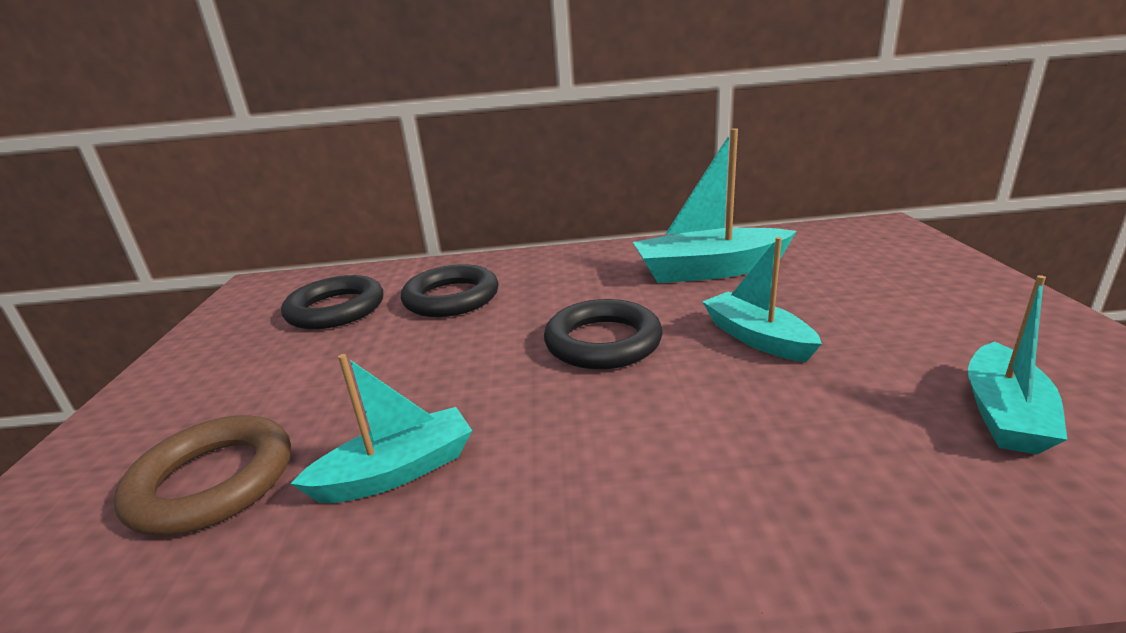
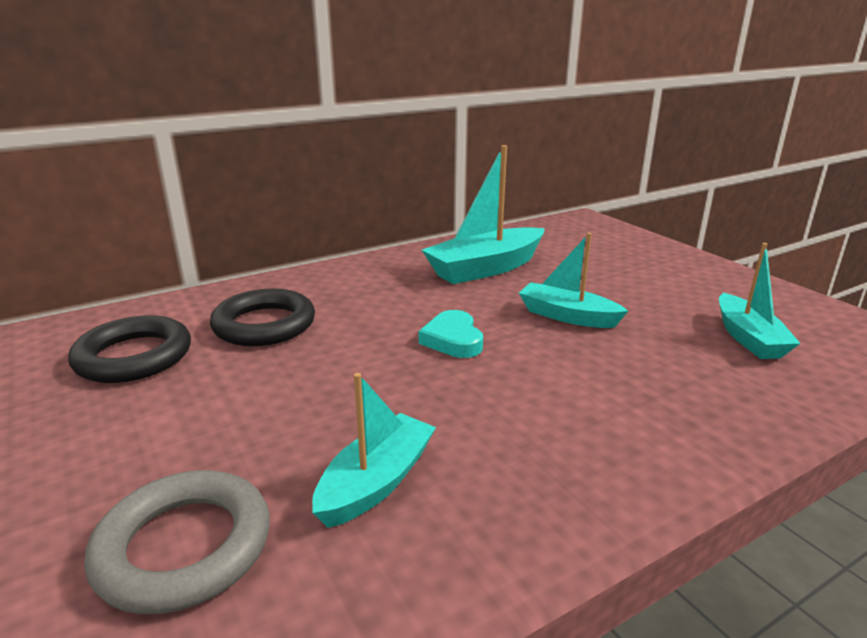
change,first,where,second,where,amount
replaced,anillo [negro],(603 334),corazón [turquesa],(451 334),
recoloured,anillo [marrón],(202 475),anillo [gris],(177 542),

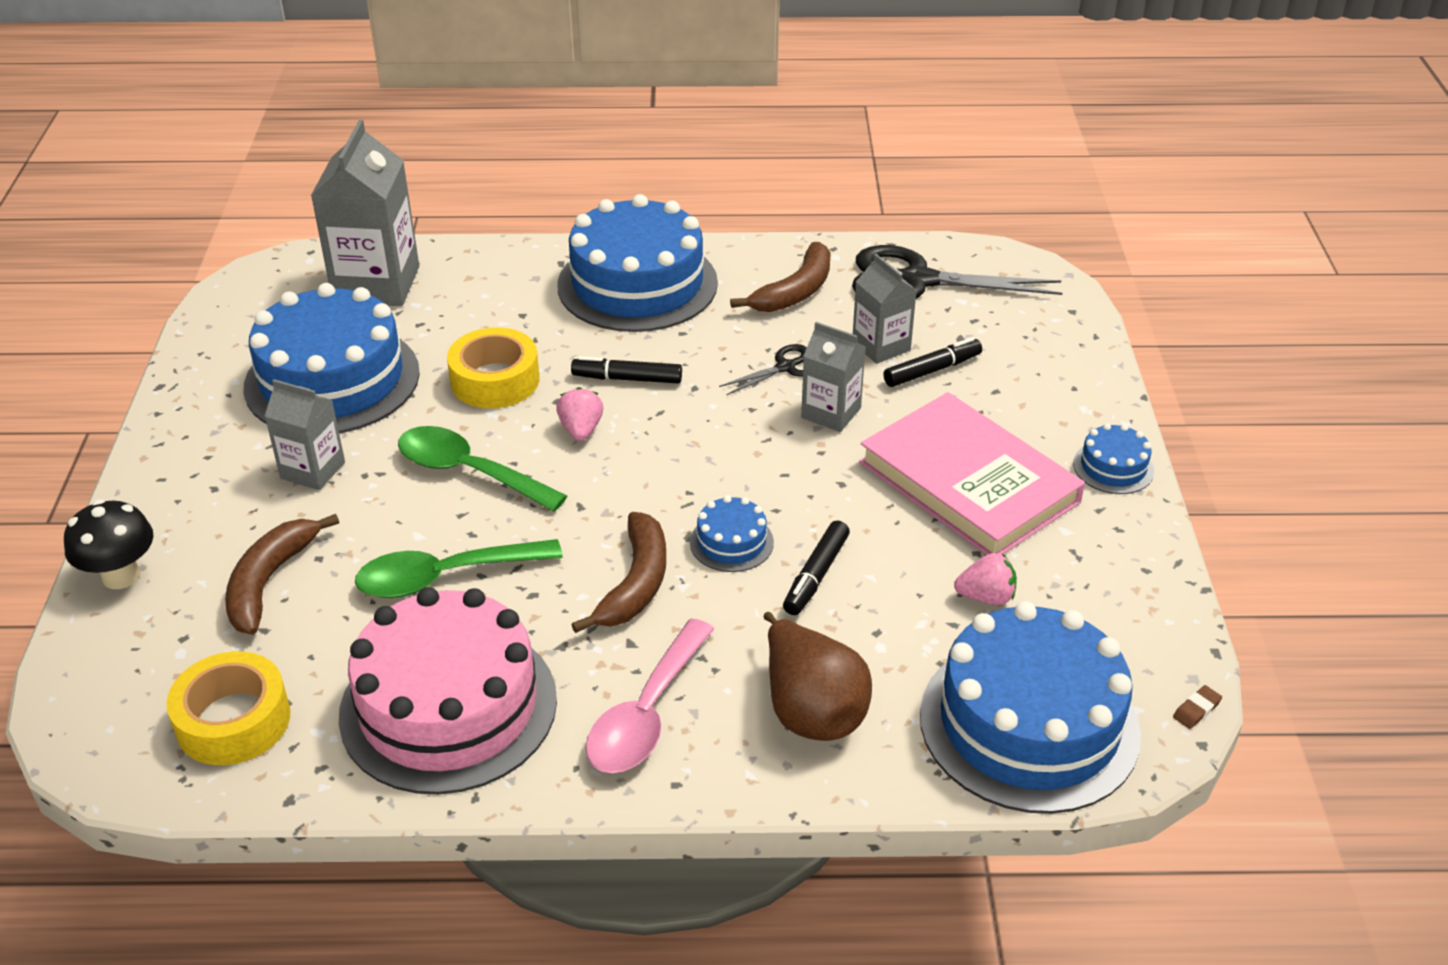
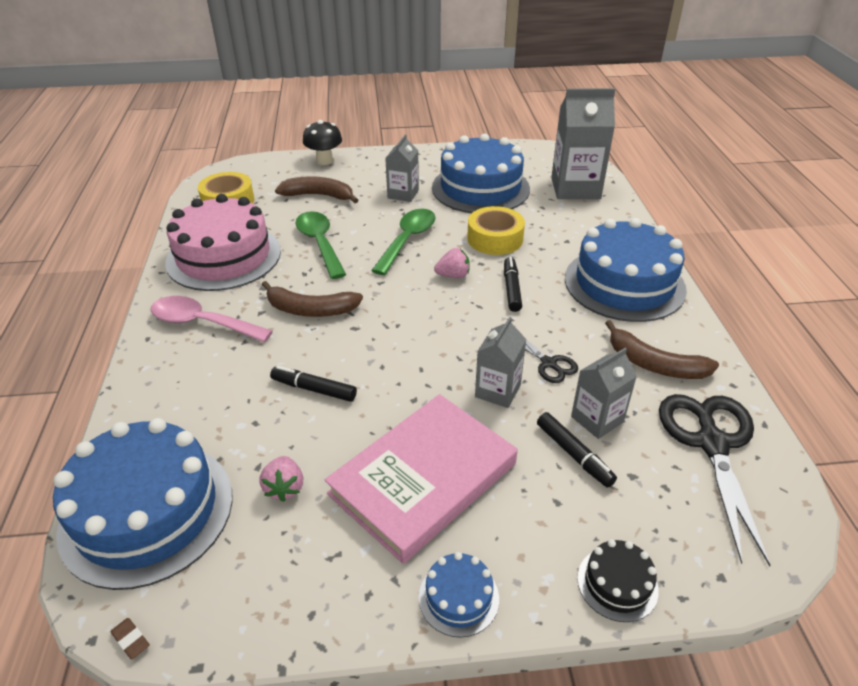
change,first,where,second,where,amount
removed,tarta [azul],(732 533),,,
removed,pera [marrón],(817 676),,,
added,,,tarta [negro],(618 580),

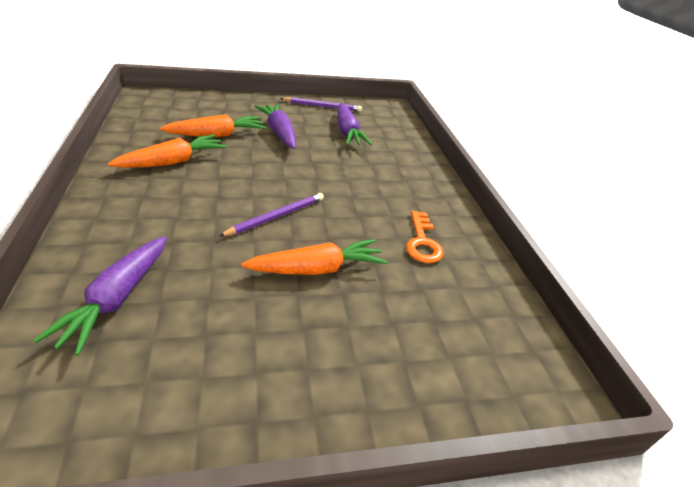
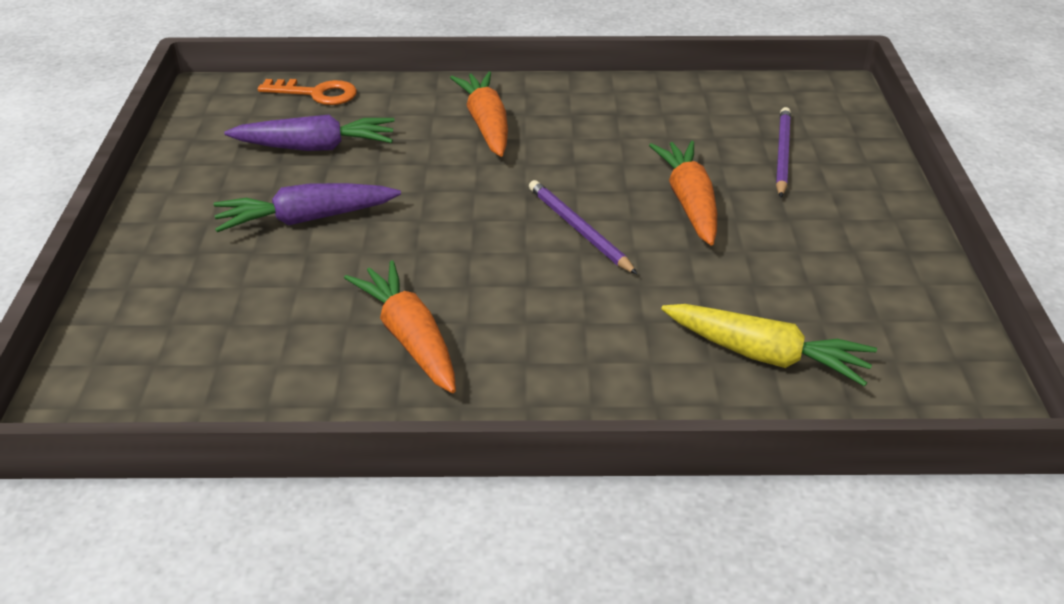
change,first,where,second,where,amount
moved,lápiz [morado],(321 104),,(783 152),
moved,zanahoria [naranja],(213 125),,(479 114),
moved,llave [naranja],(425 237),,(307 92),
recoloured,zanahoria [morado],(100 296),zanahoria [amarillo],(769 345),

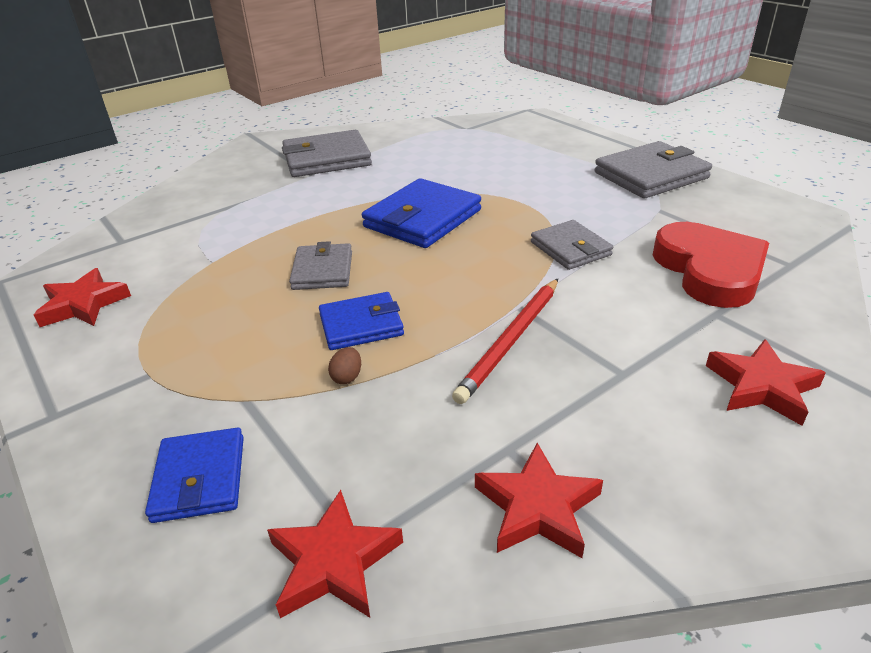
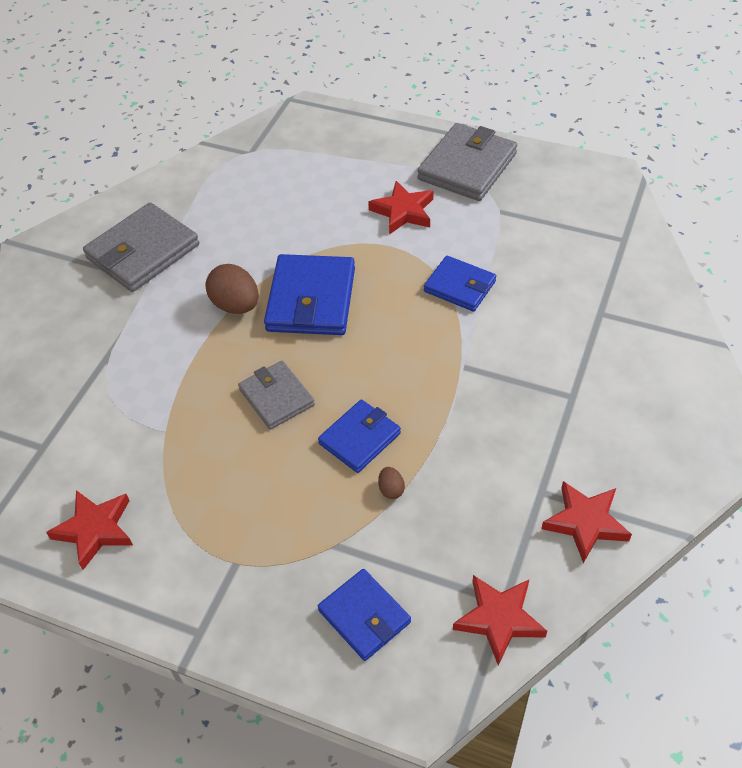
change,first,where,second,where,amount
recoloured,cartera [gris],(572 245),cartera [azul],(460 283),
removed,corazón [rojo],(711 265),,,
removed,lápiz [rojo],(505 341),,,
moved,estrella [rojo],(766 382),,(400 207),
added,,,huevo [marrón],(232 289),

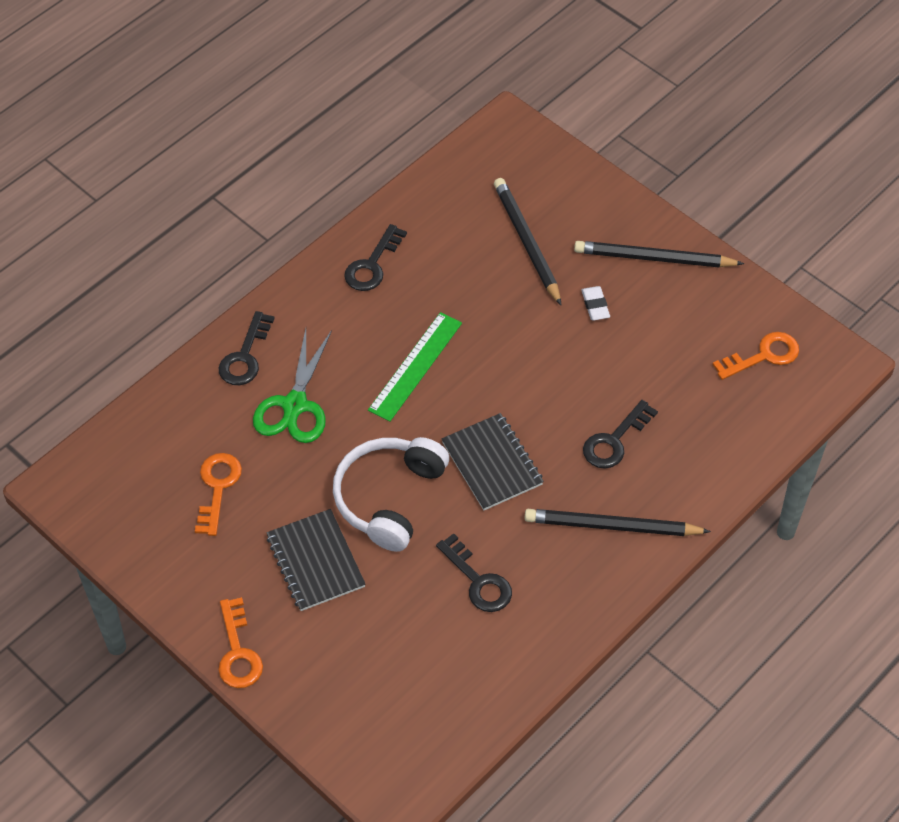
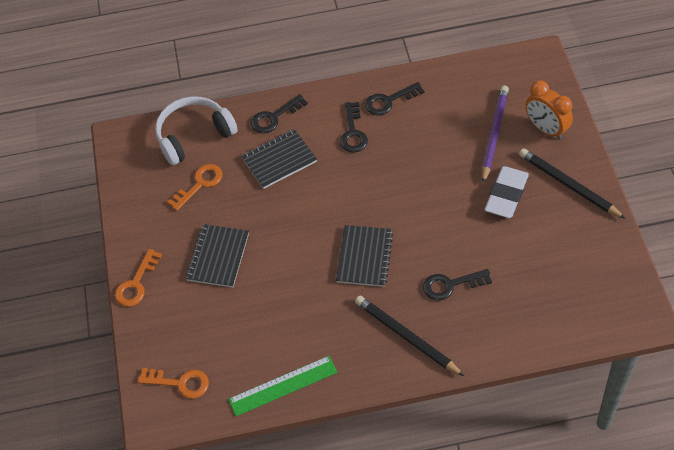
change,first,where,second,where,amount
recoloured,lápiz [negro],(527 241),lápiz [morado],(495 134),
resized,goma de borrar [blanco],(595 303),,(507 192),x1.96
moved,regla [verde],(415 367),,(283 386),
replaced,tijeras [verde],(292 386),cuaderno [negro],(279 159),
moved,llave [naranja],(755 356),,(173 383),
moved,auriculares [blanco],(391 494),,(196 130),
moved,llave [negro],(474 572),,(354 127),
added,,,despertador [naranja],(549 110),

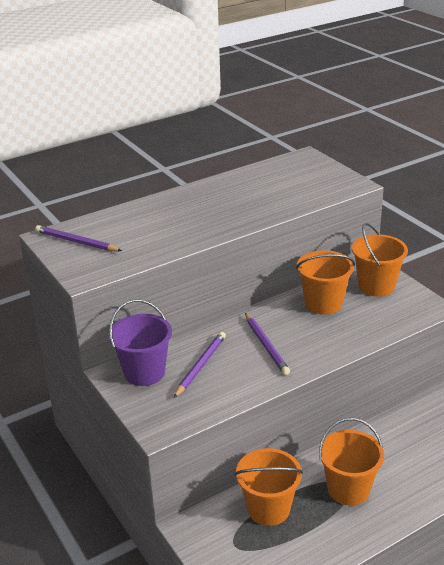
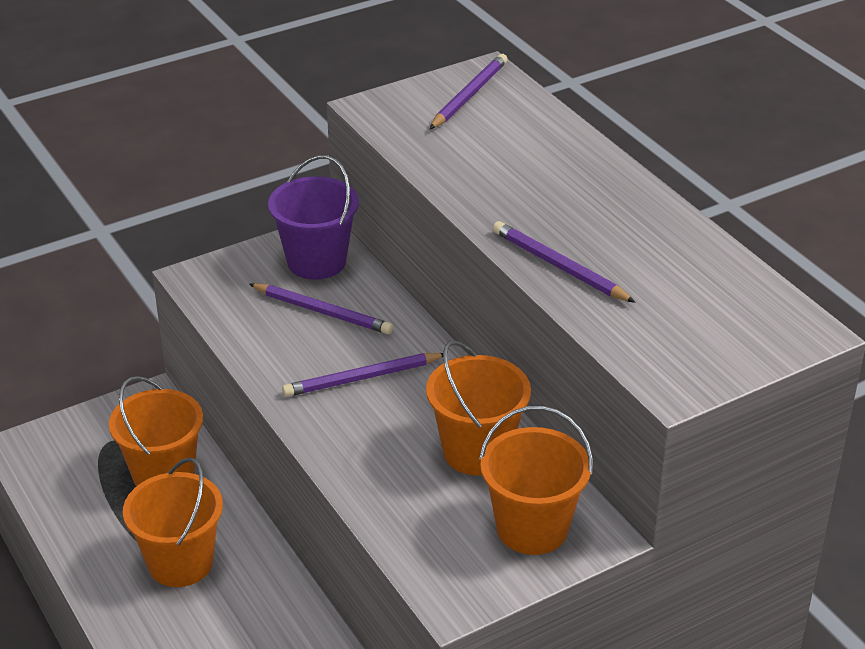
change,first,where,second,where,amount
added,,,lápiz [morado],(564 262),

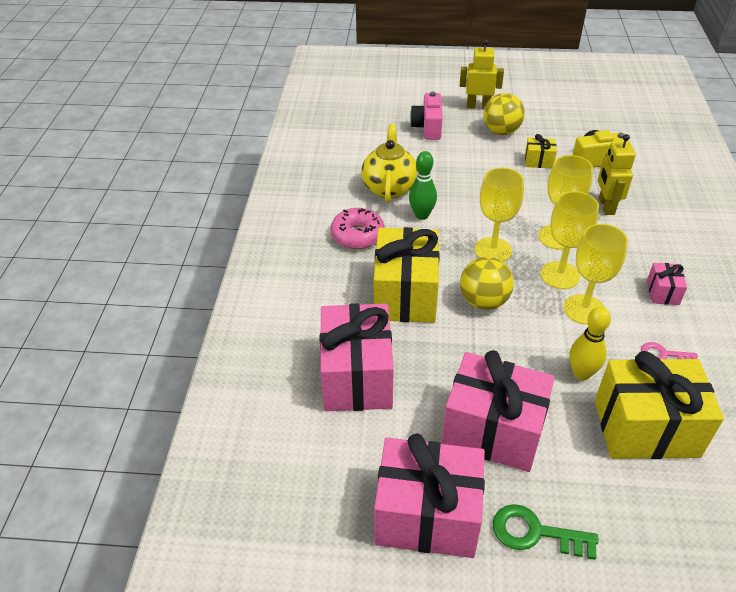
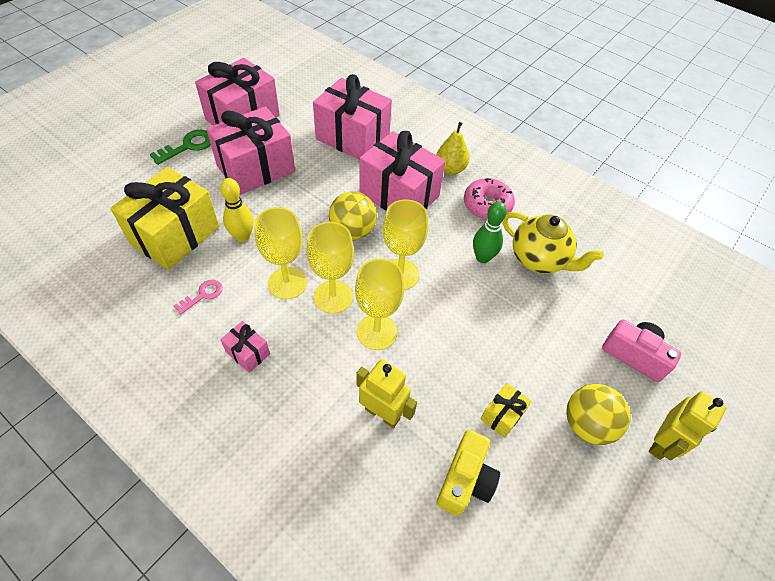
change,first,where,second,where,amount
recoloured,regalo [amarillo],(407 275),regalo [rosa],(402 171),
added,,,pera [amarillo],(453 148),

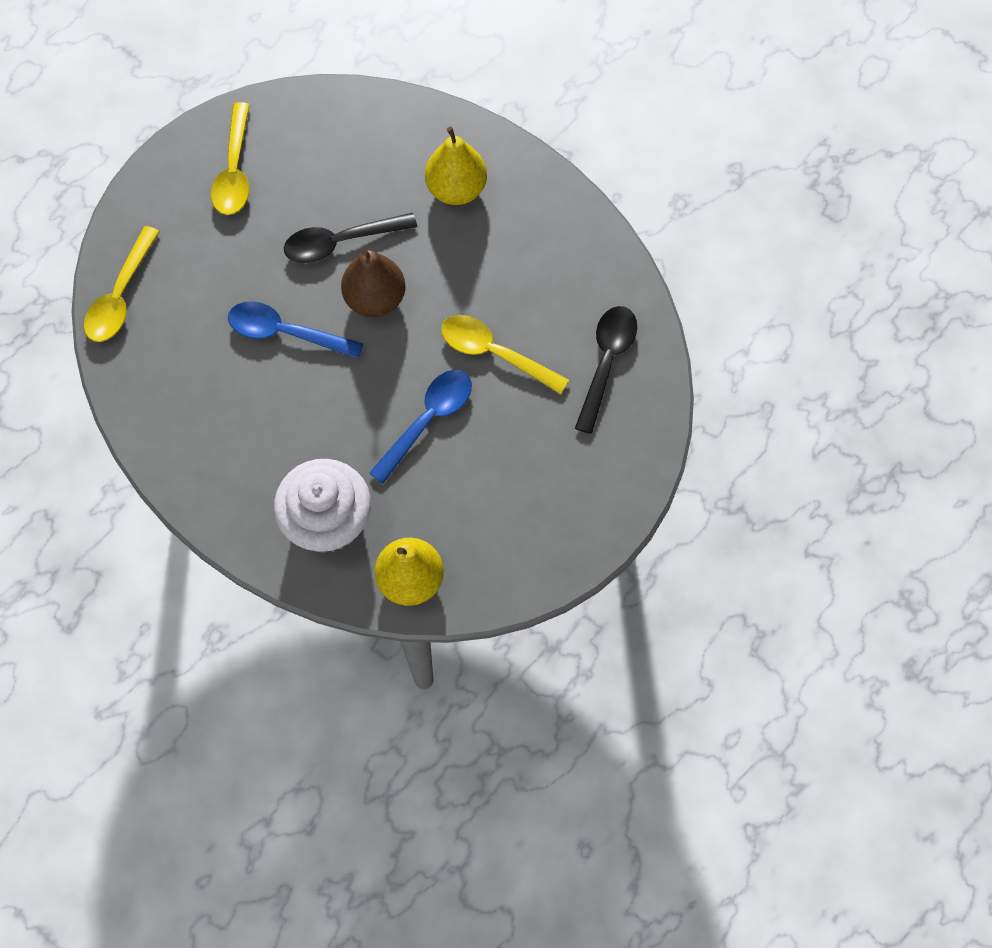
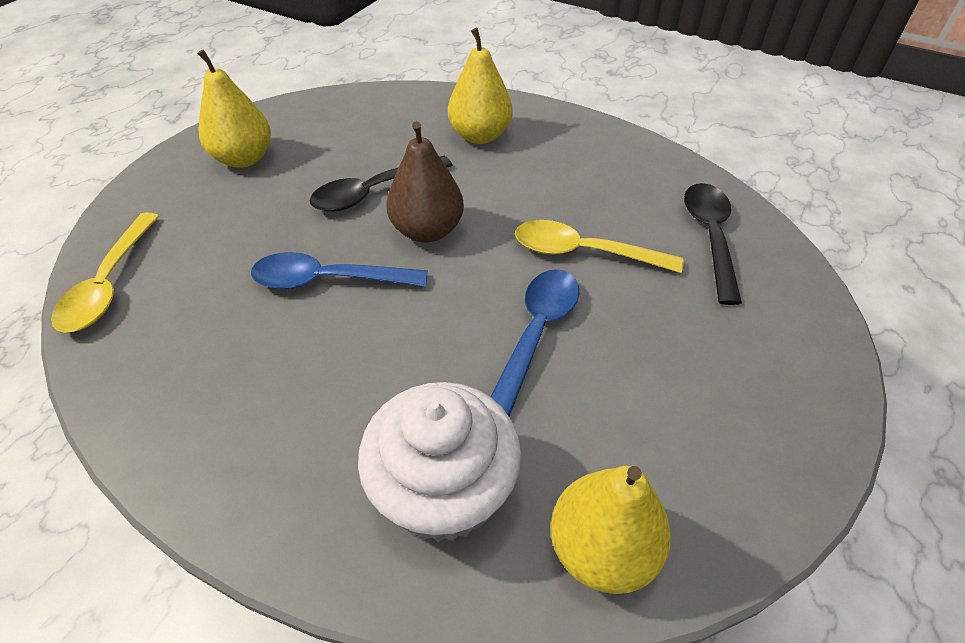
change,first,where,second,where,amount
replaced,cuchara [amarillo],(230 158),pera [amarillo],(234 108),

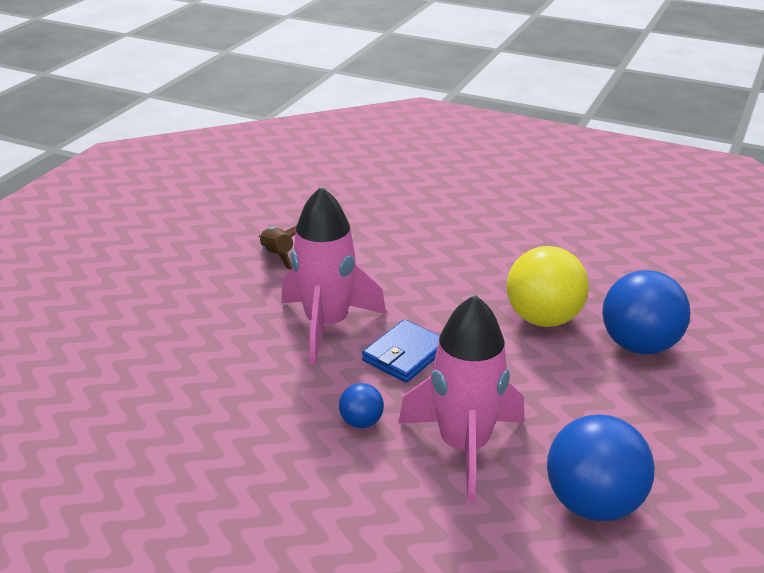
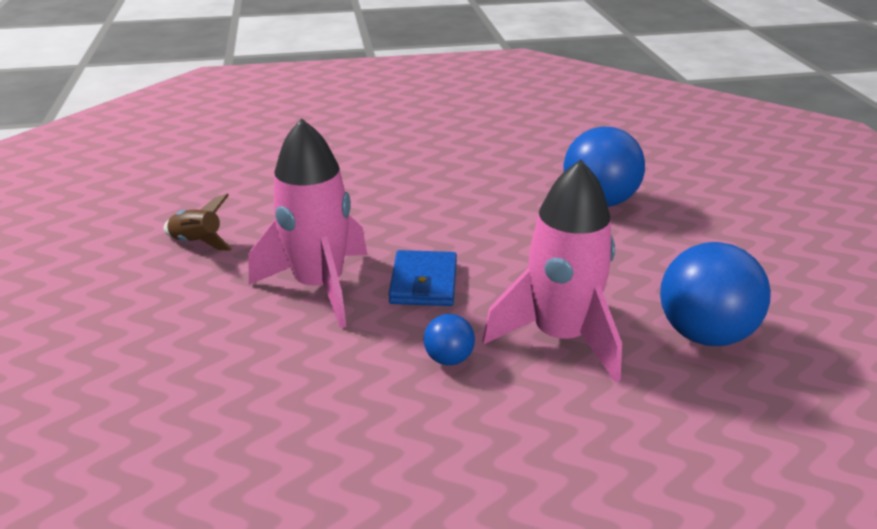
change,first,where,second,where,amount
removed,pelota [amarillo],(548 286),,,

